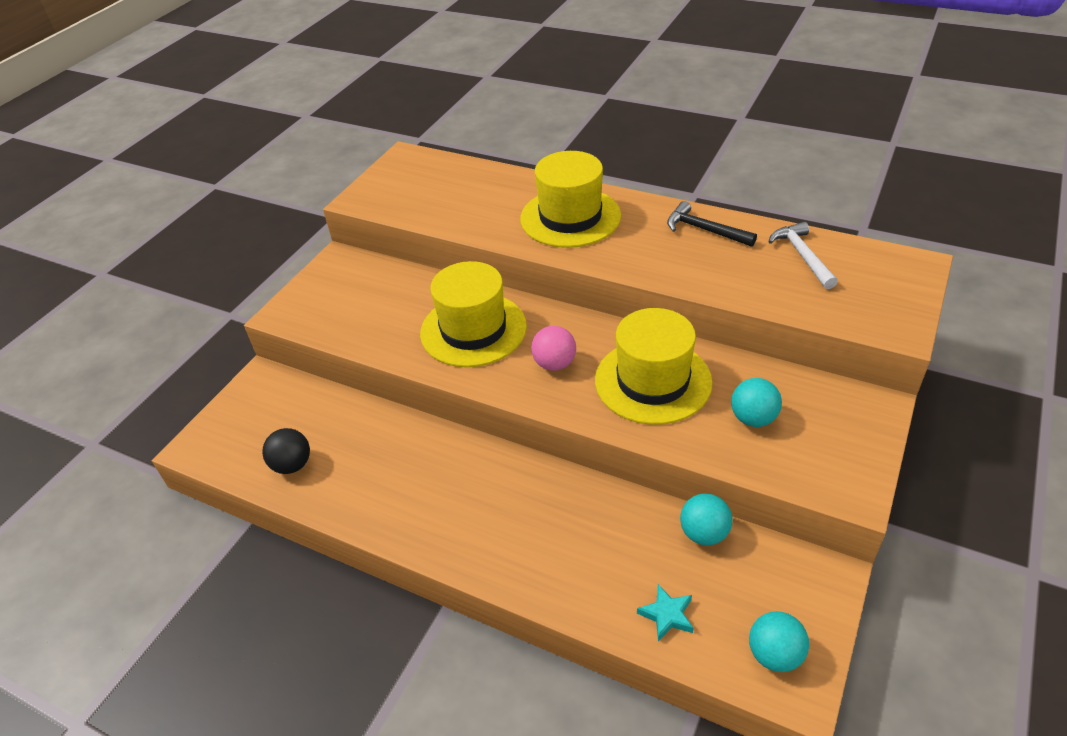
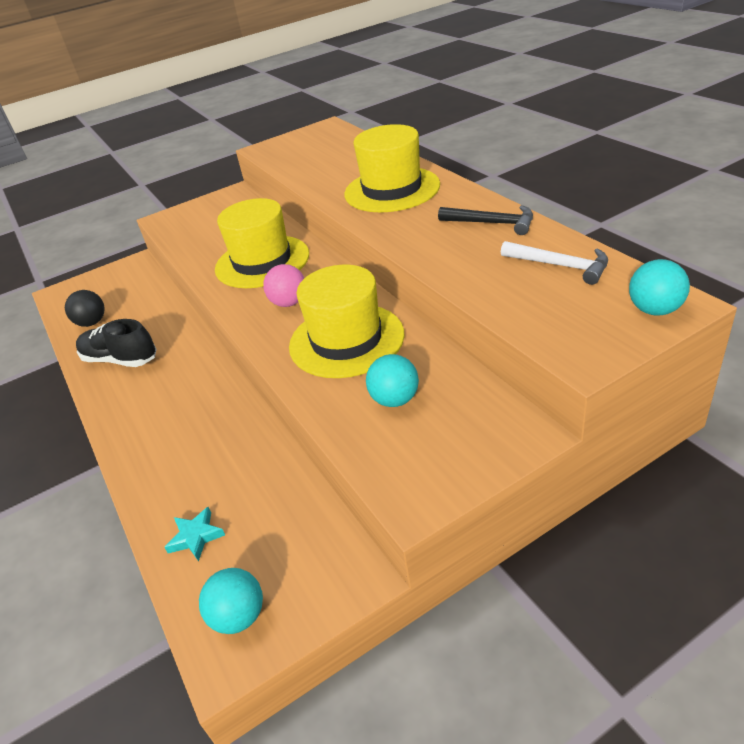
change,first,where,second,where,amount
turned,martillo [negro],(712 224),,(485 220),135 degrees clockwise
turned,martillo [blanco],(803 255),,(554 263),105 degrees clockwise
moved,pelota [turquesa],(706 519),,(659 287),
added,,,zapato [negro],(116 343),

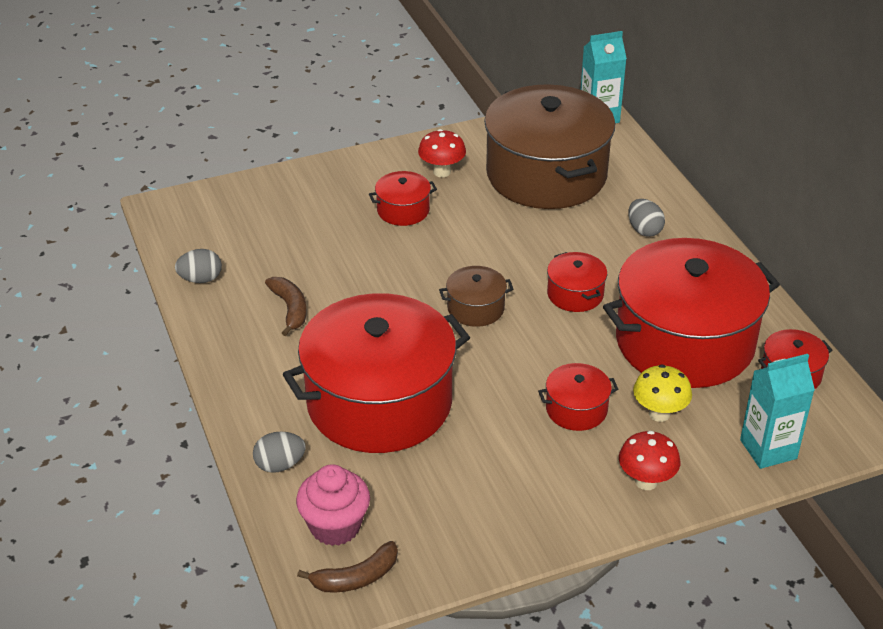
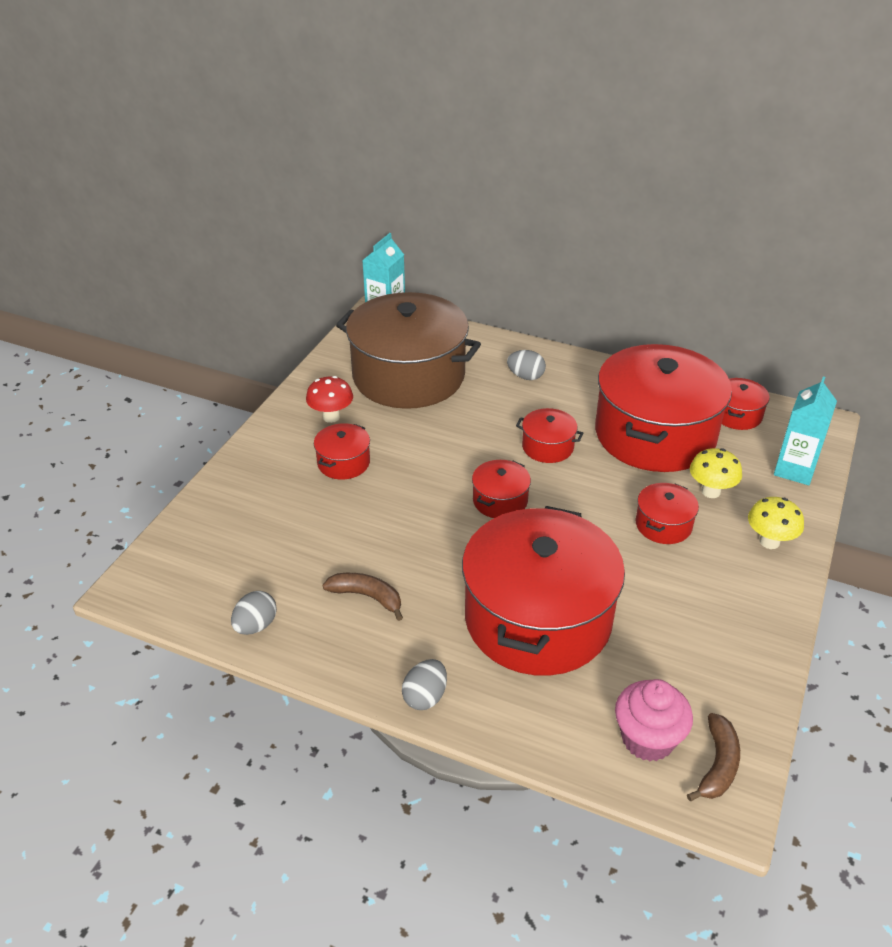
change,first,where,second,where,amount
recoloured,olla [marrón],(476 296),olla [rojo],(501 489),
moved,huevo [gris],(279 452),,(424 684),
recoloured,seta [rojo],(649 460),seta [amarillo],(776 523),

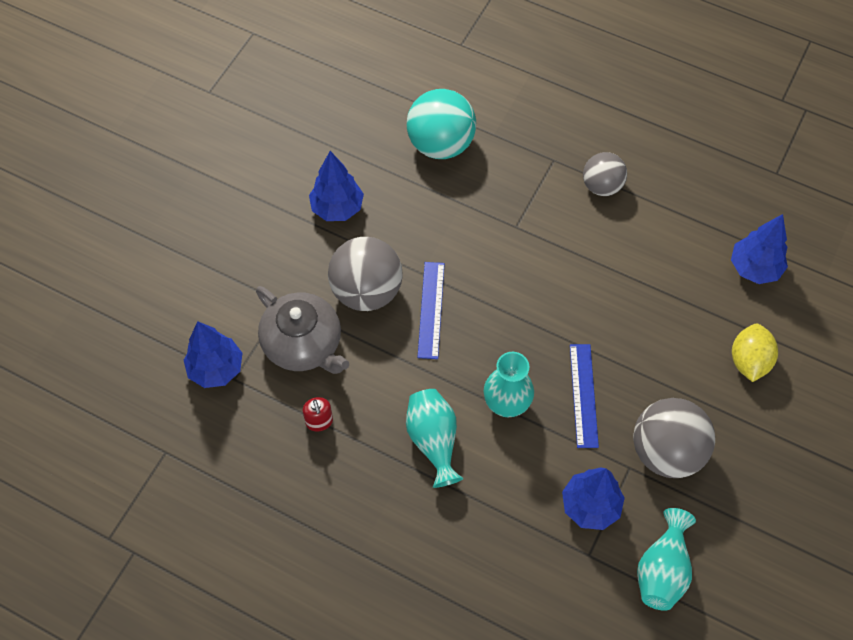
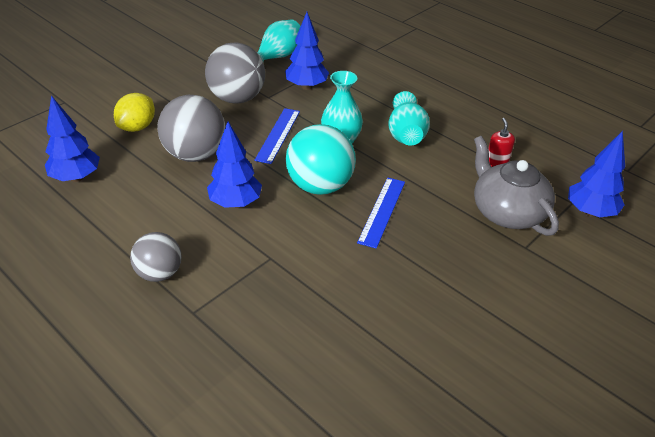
change,first,where,second,where,amount
moved,pelota [turquesa],(441 124),,(321 159),
moved,árbol [azul],(336 186),,(234 165),
moved,pelota [gris],(365 274),,(191 128),

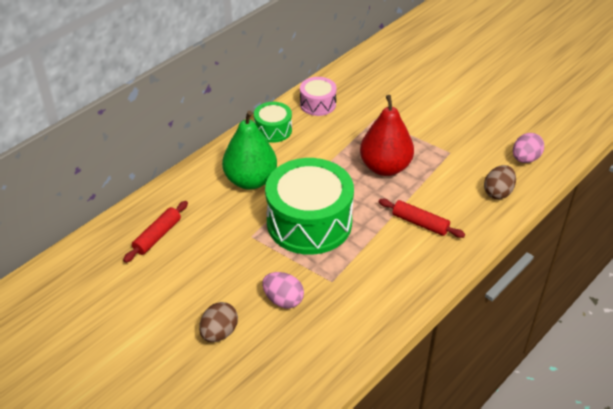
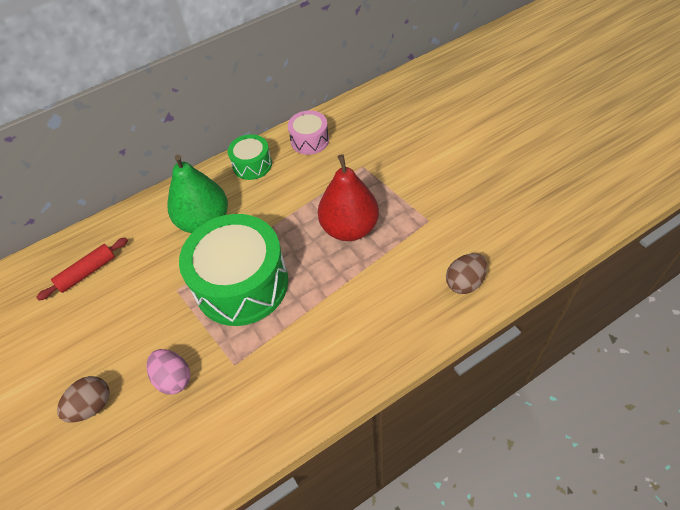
change,first,where,second,where,amount
removed,huevo [rosa],(528 148),,,
removed,rodillo [rojo],(422 218),,,

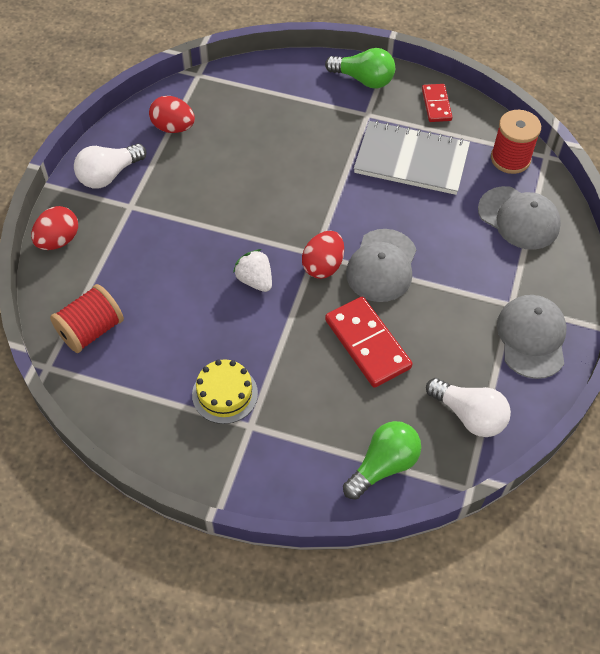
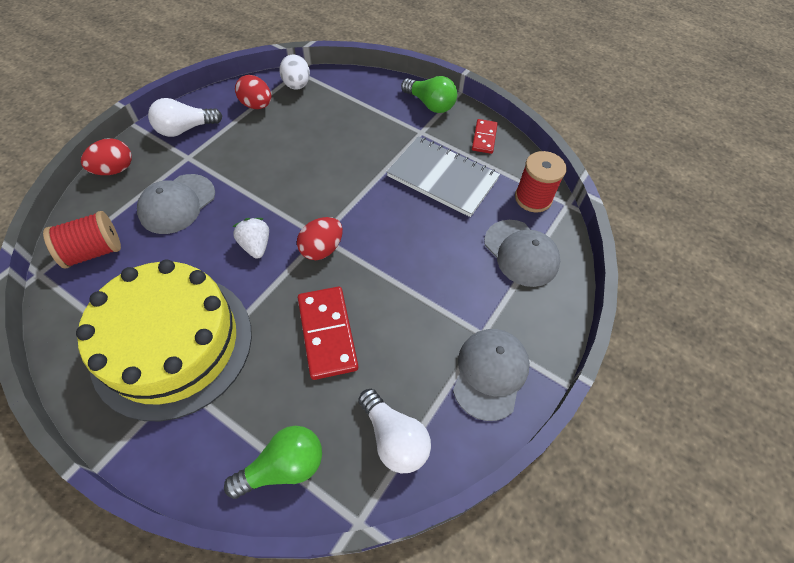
change,first,where,second,where,amount
moved,gorra [gris],(381 265),,(176 204),
resized,tarta [amarillo],(225 392),,(164 340),x2.40
added,,,huevo [blanco],(294 72),

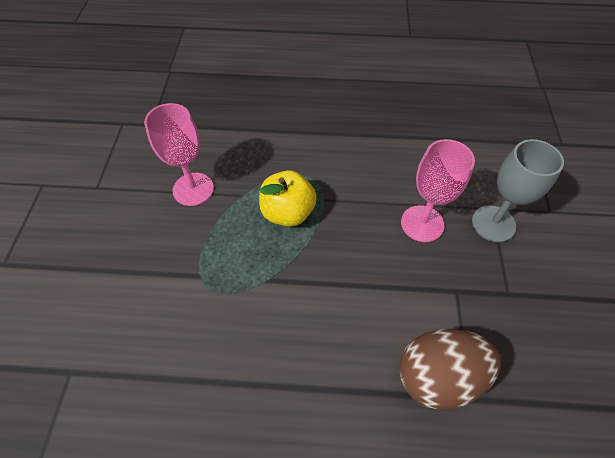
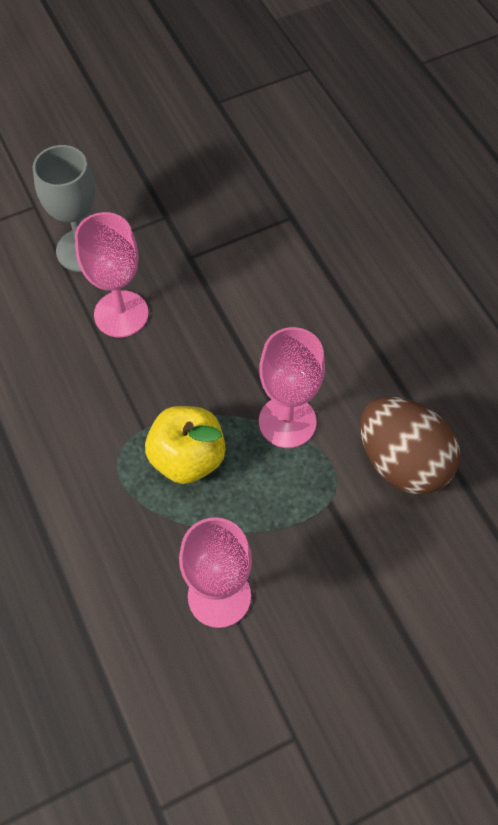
change,first,where,second,where,amount
moved,huevo [marrón],(450 369),,(410 445),
added,,,copa [rosa],(292 387),

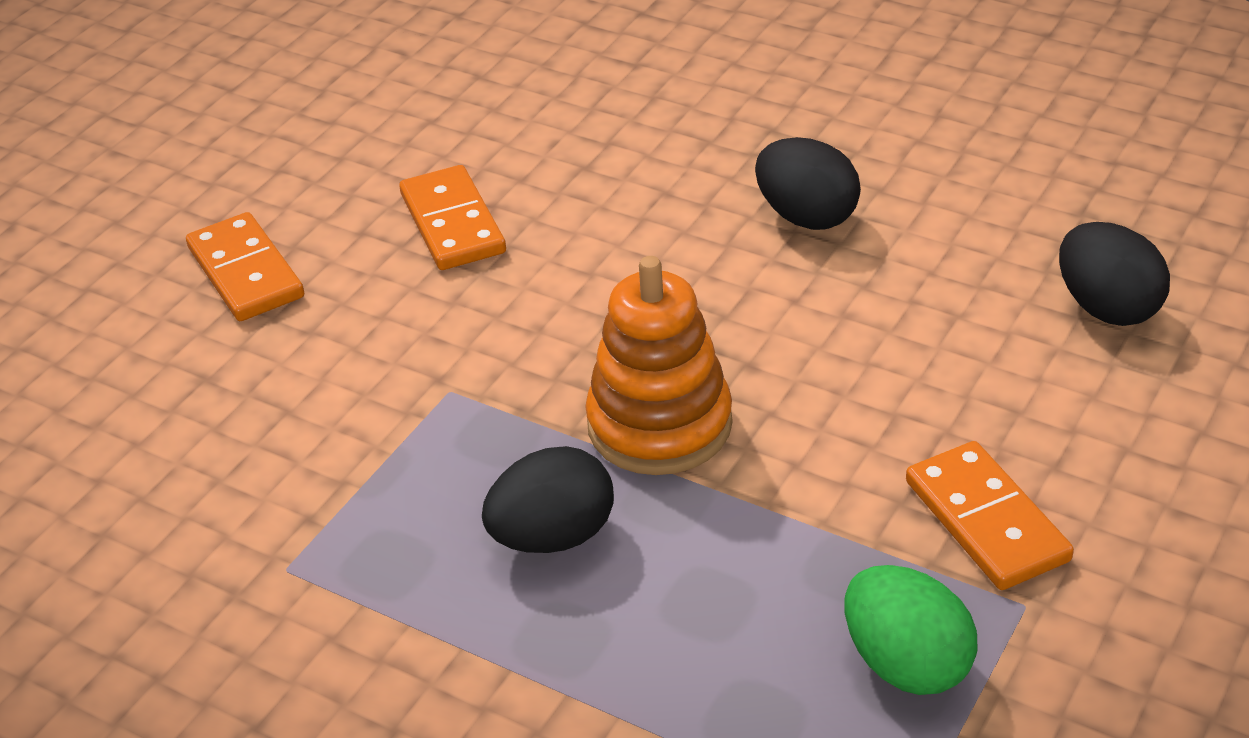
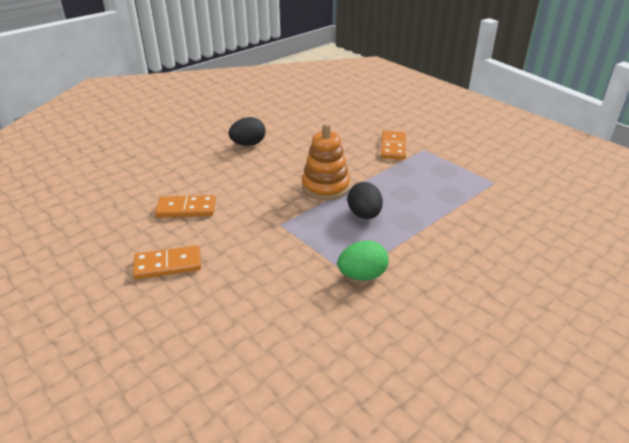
change,first,where,second,where,amount
removed,huevo [negro],(1114 274),,,
turned,ficha de dominó [naranja],(990 515),,(393 145),75 degrees counterclockwise
moved,huevo [verde],(910 630),,(363 260),

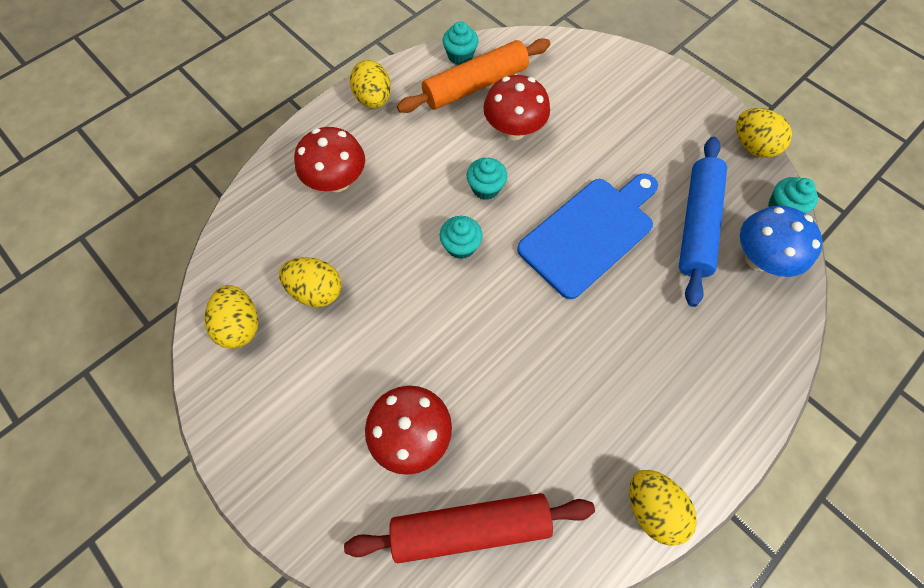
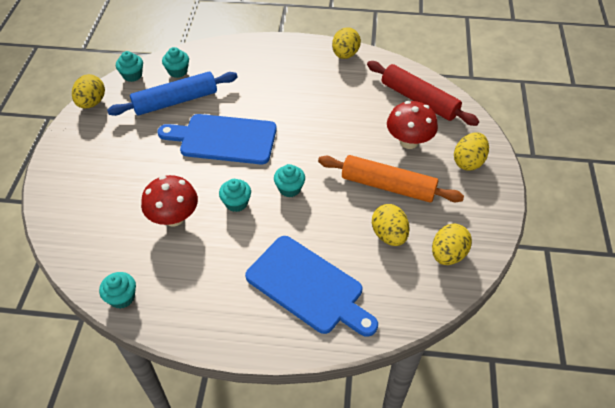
change,first,where,second,where,amount
moved,rodillo [naranja],(473 75),,(391 178),
moved,huevo [amarillo],(370 84),,(471 151),
replaced,seta [rojo],(329 159),tabla de cortar [azul],(311 286),
replaced,seta [azul],(781 241),magdalena [turquesa],(175 62),

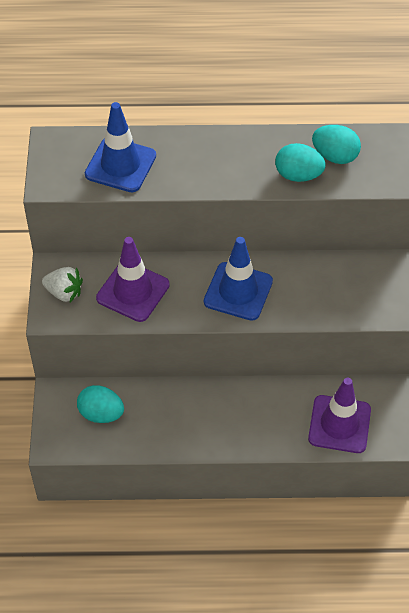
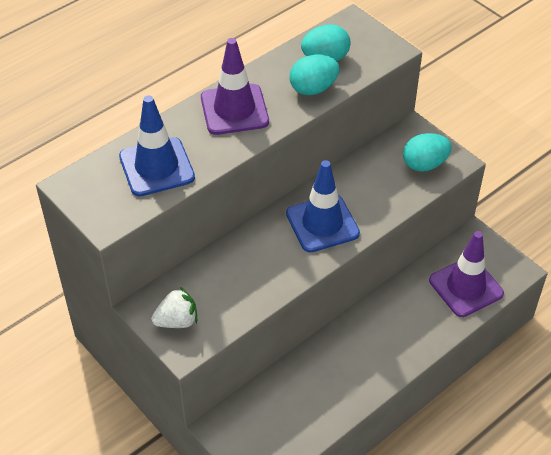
change,first,where,second,where,amount
moved,cono de tráfico [morado],(133 279),,(235 86),
moved,huevo [turquesa],(100 404),,(427 152),

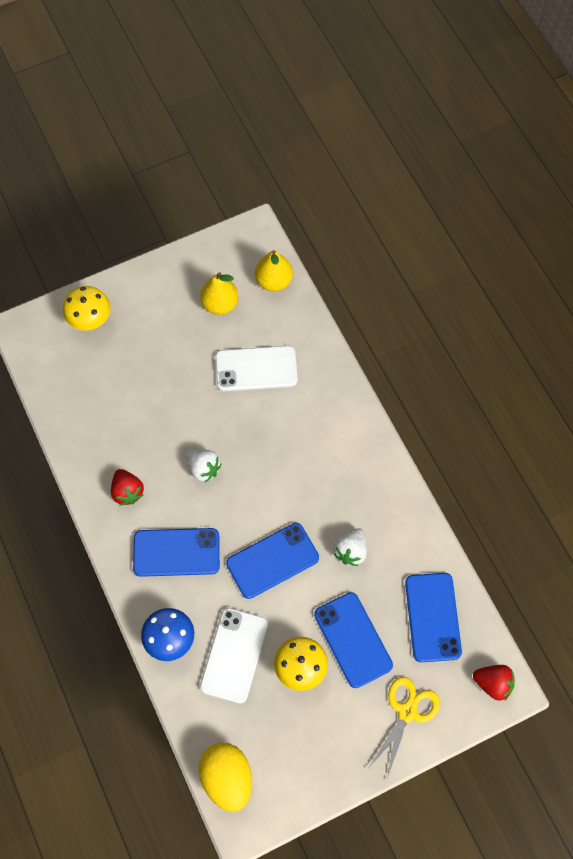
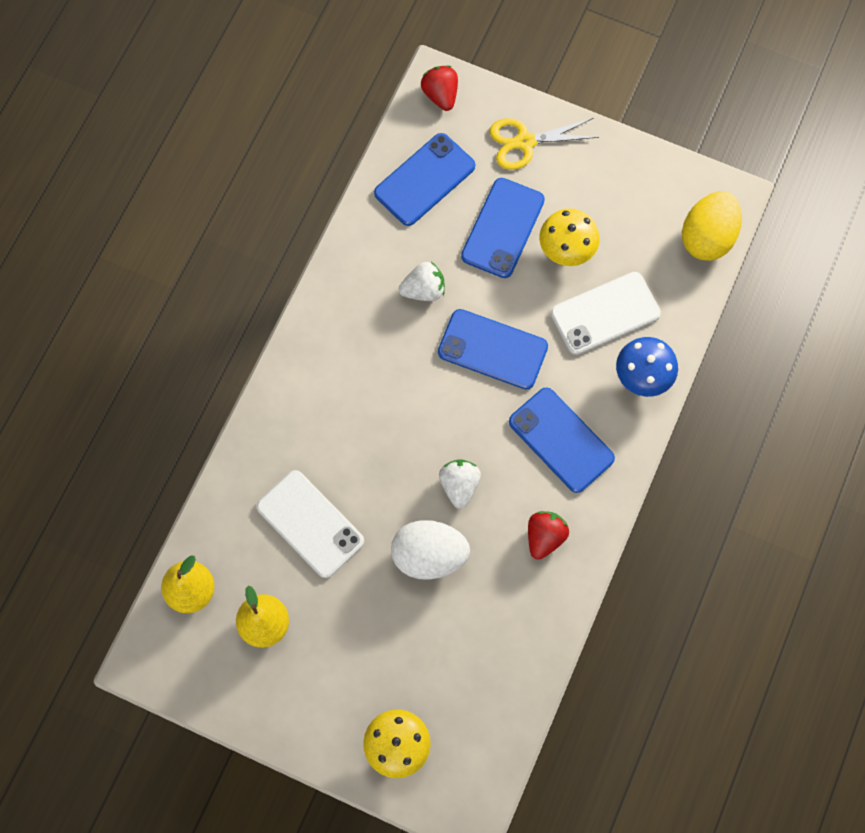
change,first,where,second,where,amount
added,,,huevo [blanco],(430 550),

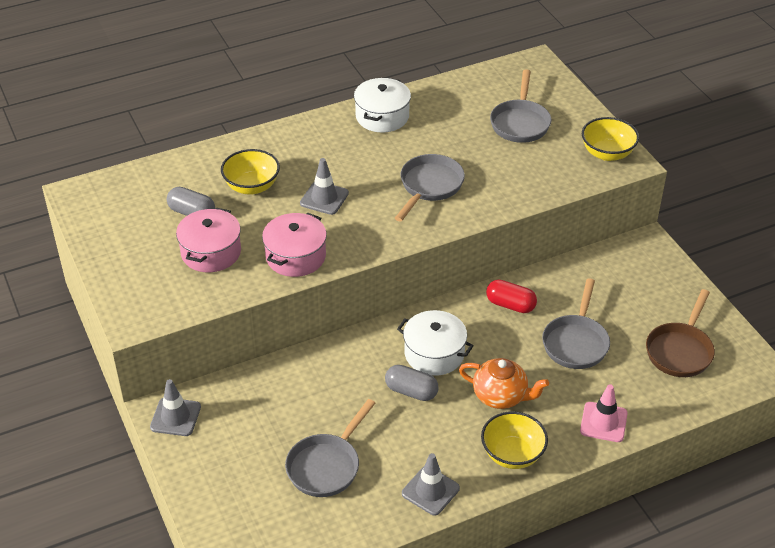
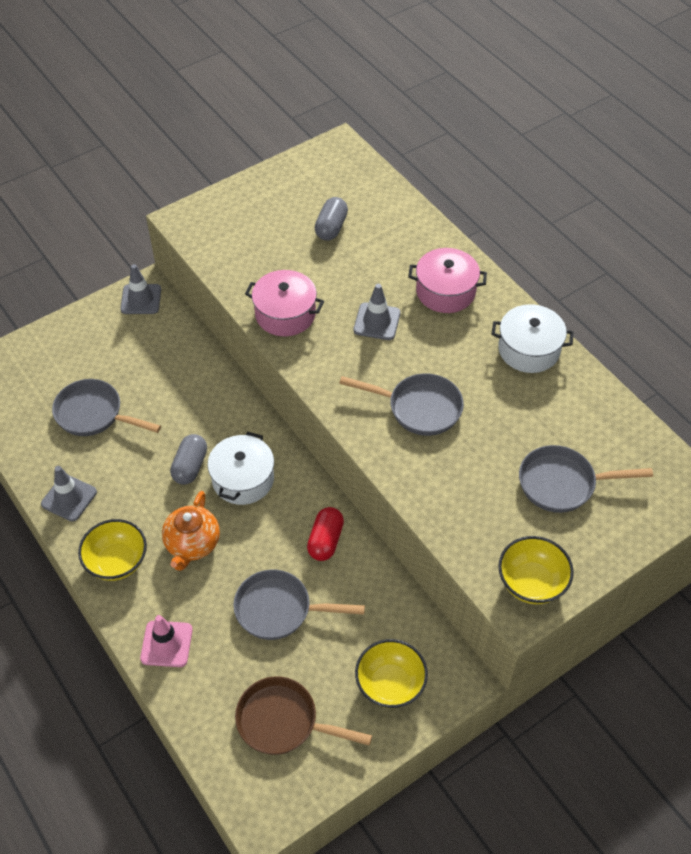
change,first,where,second,where,amount
moved,cuenco [amarillo],(250 171),,(391 673),
moved,olla [rosa],(208 240),,(447 280),

